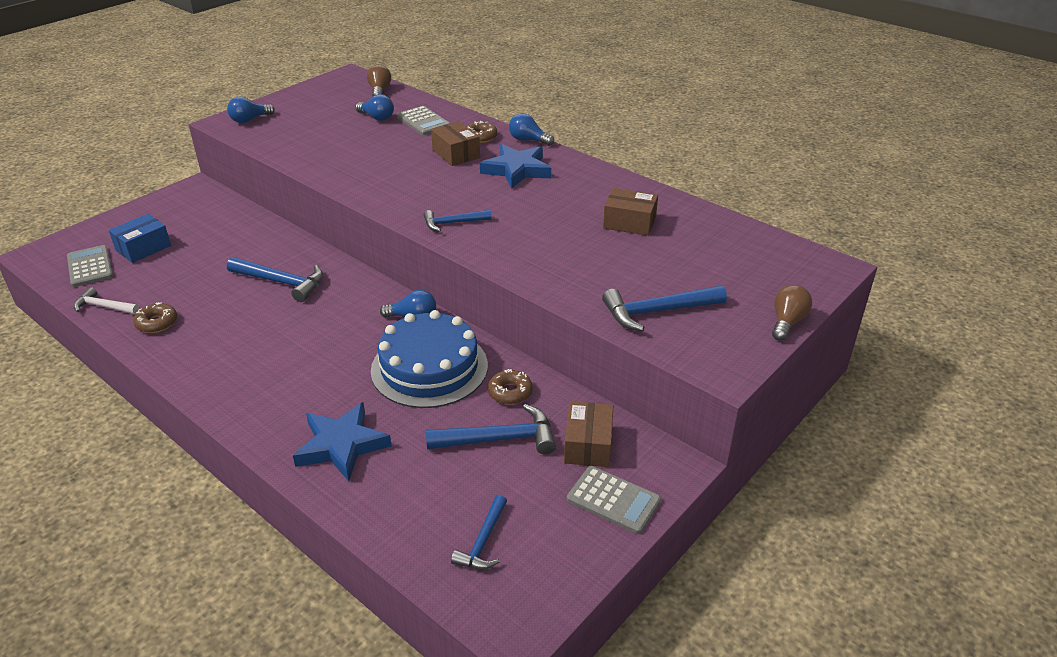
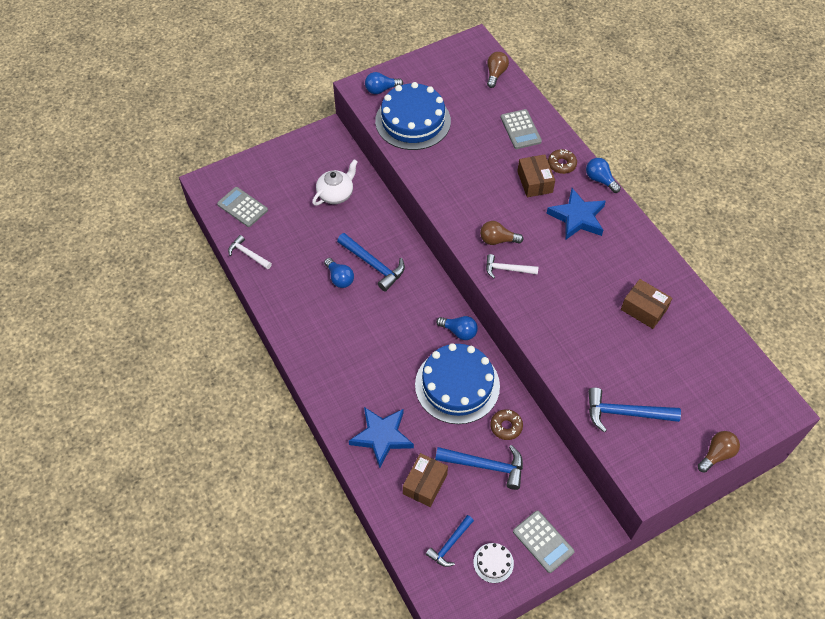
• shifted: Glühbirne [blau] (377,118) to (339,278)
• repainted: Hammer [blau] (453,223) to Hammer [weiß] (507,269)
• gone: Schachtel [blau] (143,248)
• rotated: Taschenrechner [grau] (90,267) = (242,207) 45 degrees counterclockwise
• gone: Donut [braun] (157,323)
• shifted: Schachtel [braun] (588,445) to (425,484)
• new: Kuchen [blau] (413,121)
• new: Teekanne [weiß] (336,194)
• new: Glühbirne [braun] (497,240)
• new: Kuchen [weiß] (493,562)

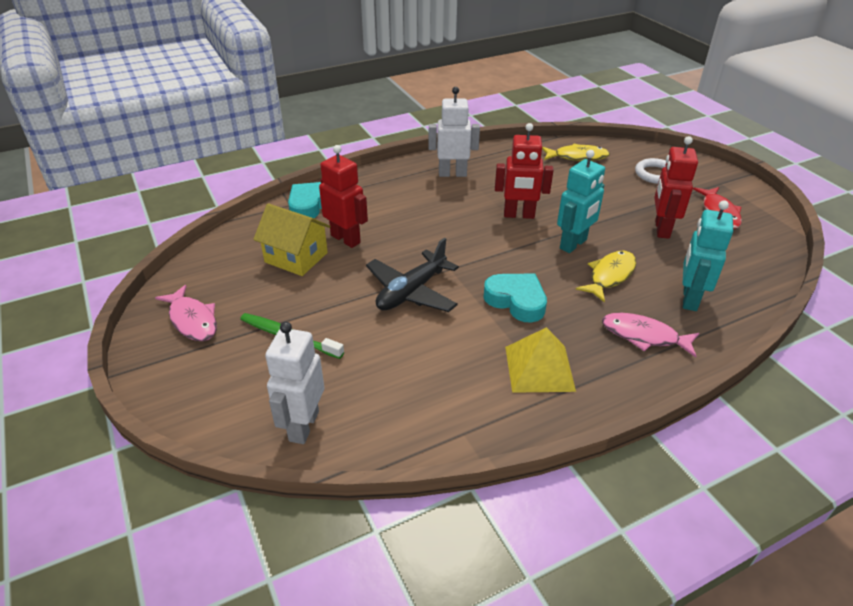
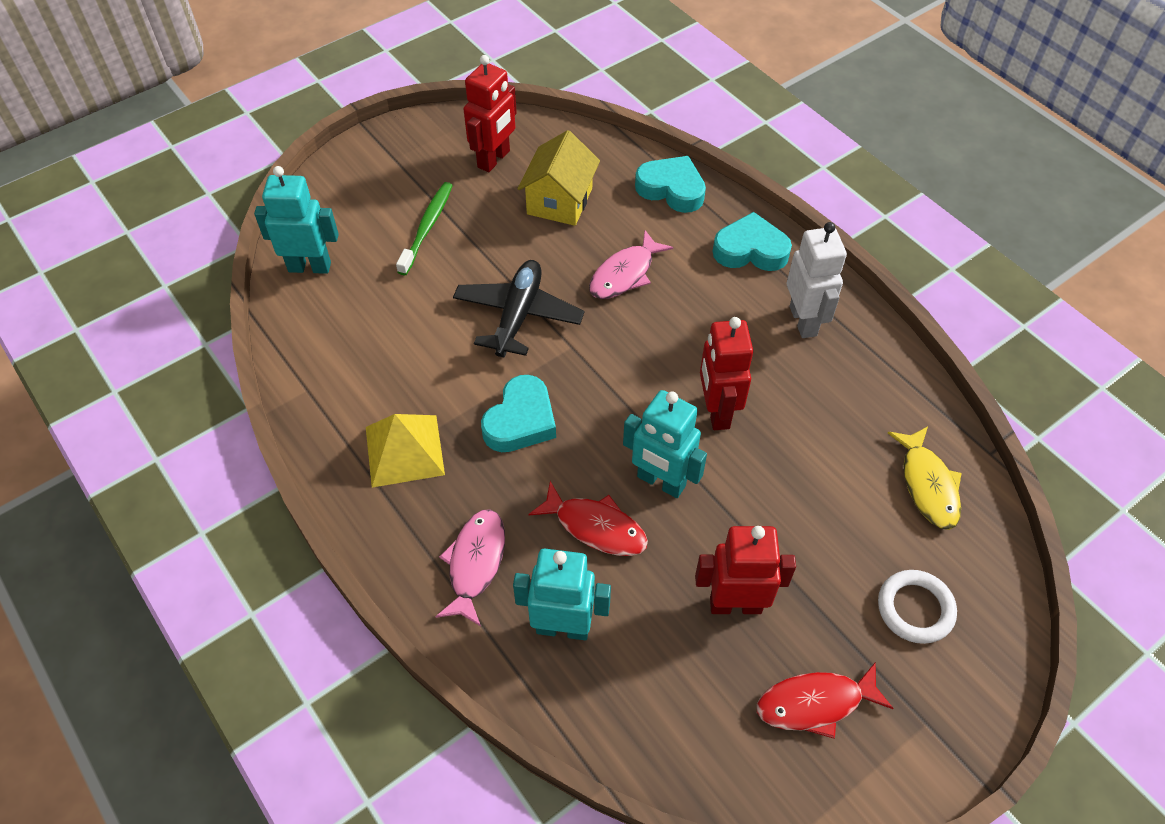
• shifted: Roboter [rot] (346,239) to (494,159)
• rotated: Flugzeug [schwarz] (411,292) = (518,315) 75 degrees clockwise
• repainted: Fisch [gelb] (609,276) to Fisch [rot] (595,527)
• shifted: Fisch [rosa] (192,320) to (625,274)
• repainted: Roboter [weiß] (303,426) to Roboter [türkis] (309,267)
• new: Herz [türkis] (750,250)

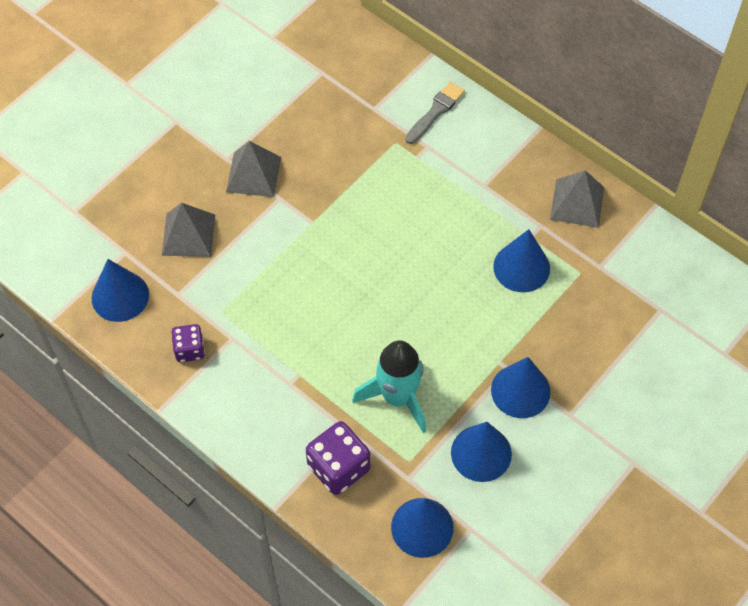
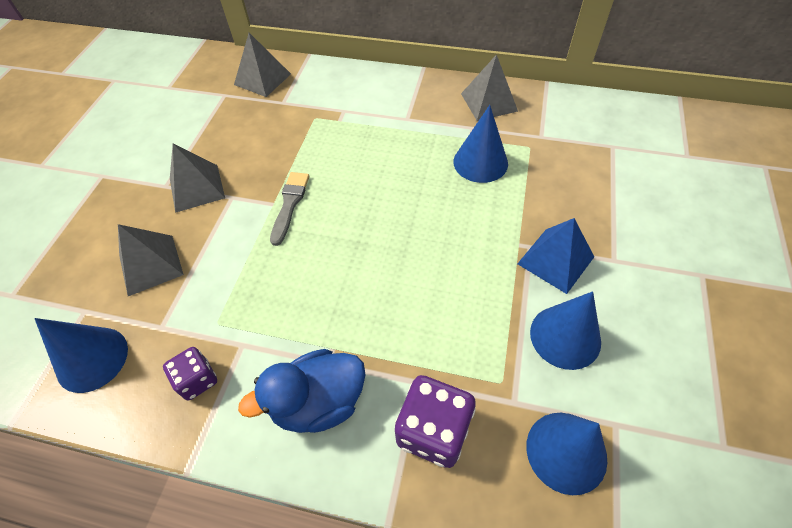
• shifted: Pinsel [grau] (436,111) to (290,204)
• gone: Rakete [türkis] (398,397)
• swapped: Kegel [blau] (520,391) to Pyramide [blau] (556,260)
• new: Pyramide [grau] (262,79)
• new: Ente [blau] (318,402)

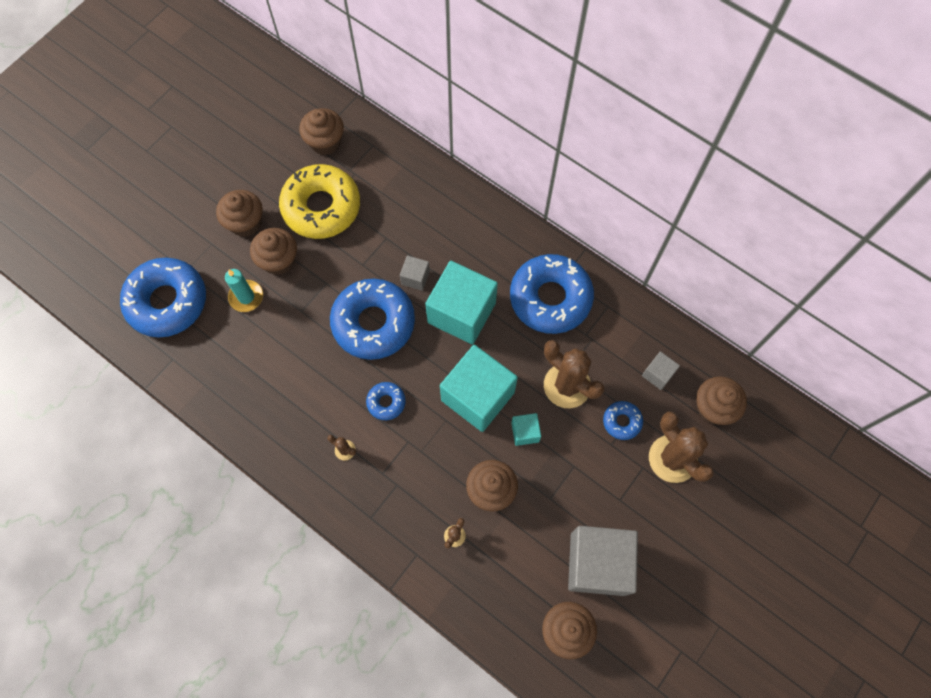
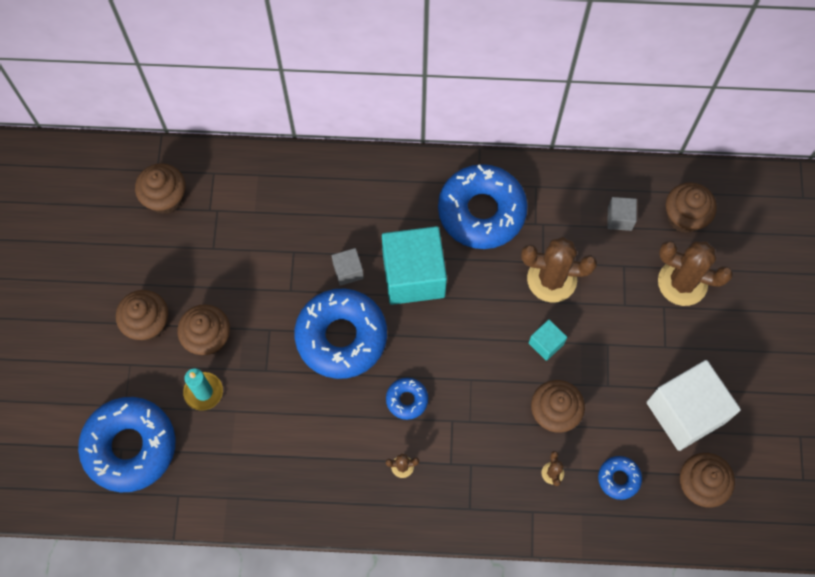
• gone: Donut [gelb] (321,207)
• gone: Kubus [türkis] (477,396)
• shifted: Donut [blau] (622,422) to (618,478)
• repainted: Kubus [grau] (597,564) to Kubus [weiß] (685,412)

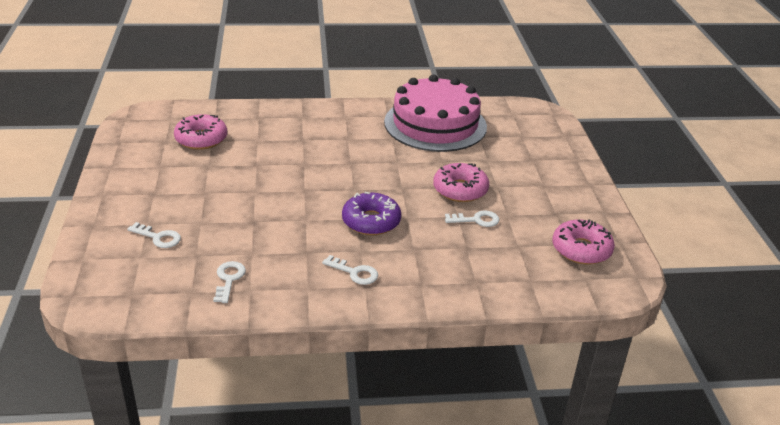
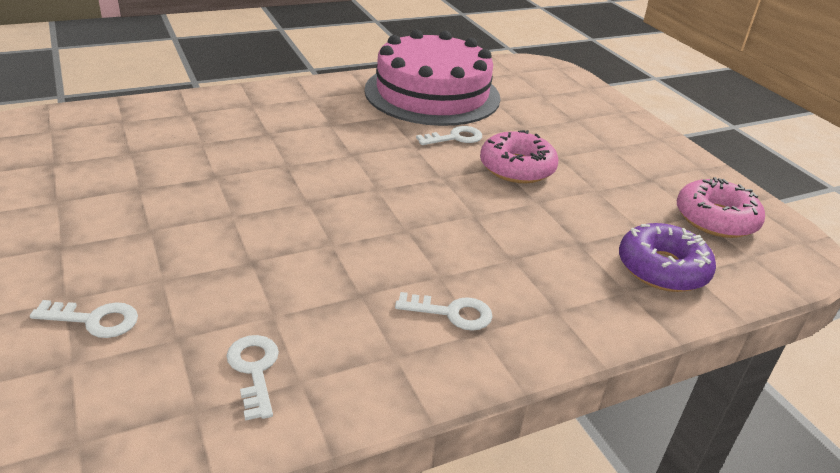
• gone: Donut [rosa] (201,139)
• shifted: Donut [lila] (371,221) to (662,268)
• shifted: Schlüssel [weiß] (476,220) to (455,138)

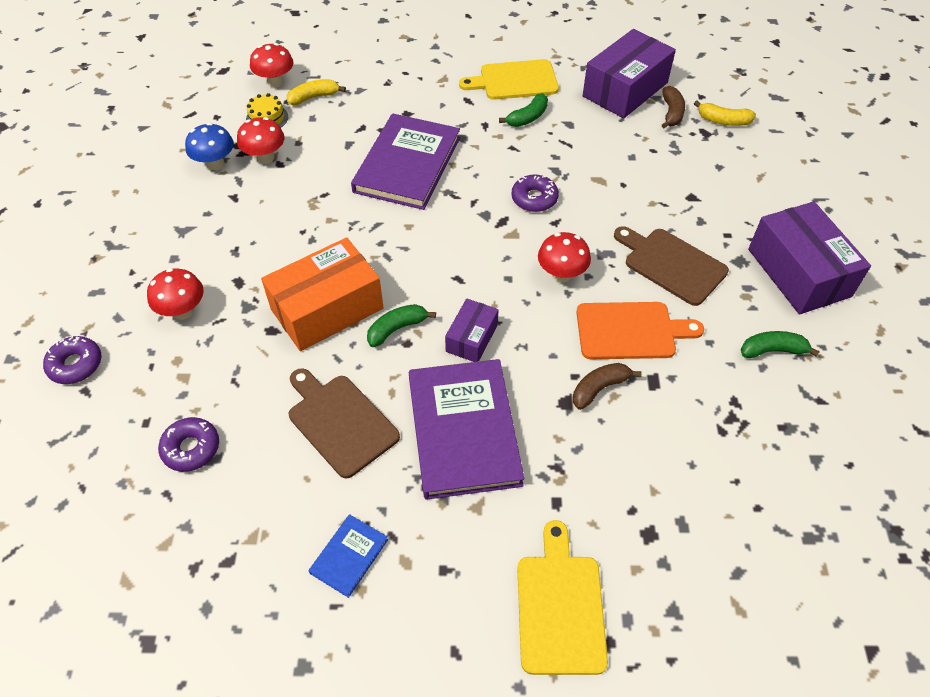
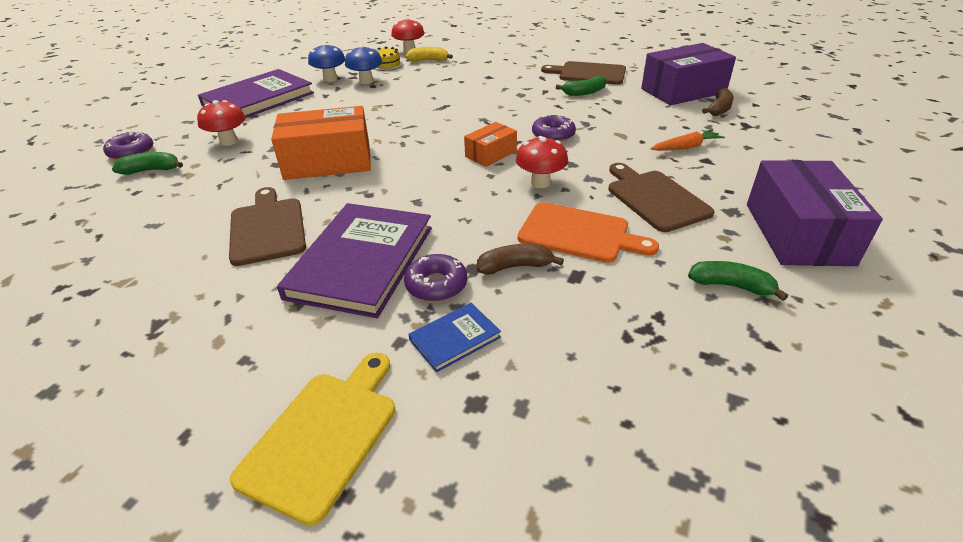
• repainted: Schneidebrett [gelb] (515,81) to Schneidebrett [braun] (589,73)
• gone: Banane [gelb] (723,121)
• shifted: Buch [lila] (407,164) to (258,99)
• repainted: Pilz [rot] (265,157) to Pilz [blau] (366,81)
• gone: Schachtel [lila] (472,338)
• shifted: Banane [grün] (397,329) to (151,170)
• shifted: Donut [lila] (191,448) to (436,285)
• shifted: Buch [blau] (349,556) to (454,338)
• new: Schachtel [orange] (491,154)
• new: Karotte [orange] (686,147)

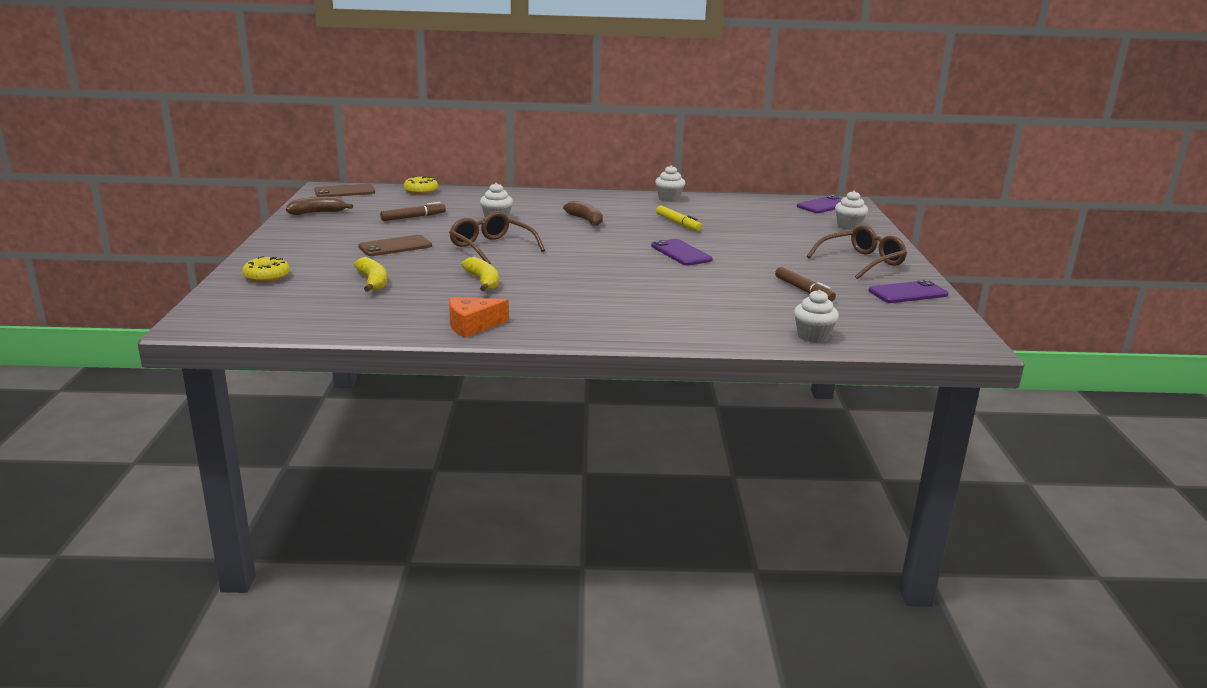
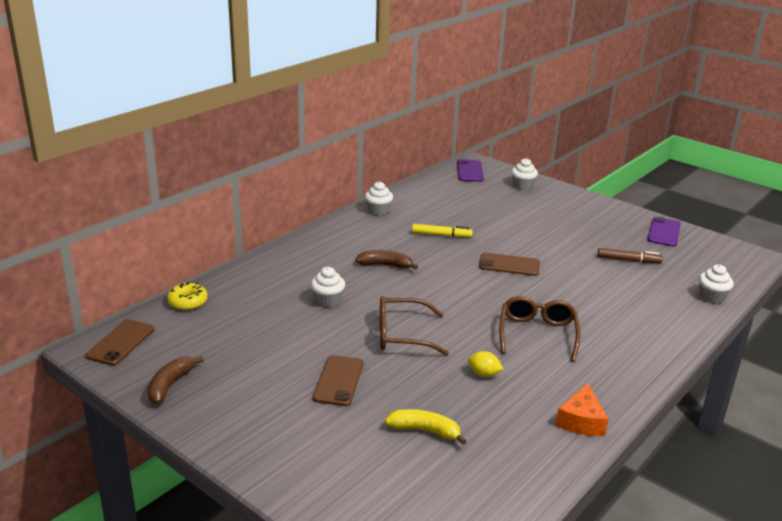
• gone: Filzstift [braun] (413,217)
• shifted: Brille [braun] (861,262) to (537,334)
• repainted: Handy [lila] (681,253) to Handy [braun] (509,265)
• gone: Donut [gelb] (267,277)
• swapped: Banane [gelb] (483,282) to Zitrone [gelb] (483,374)

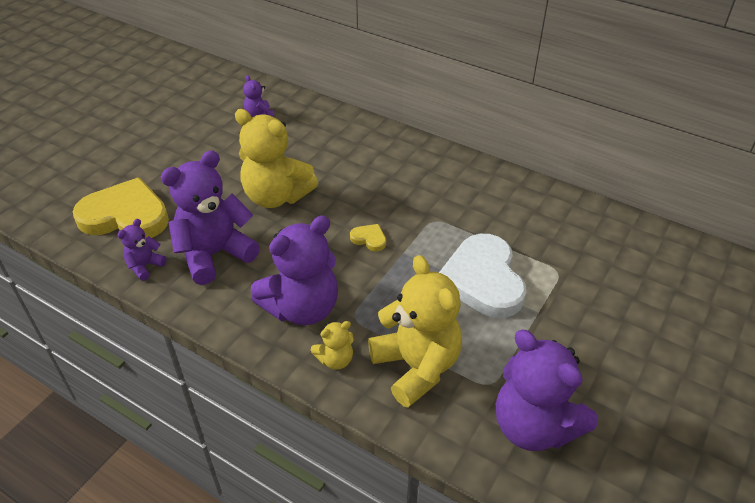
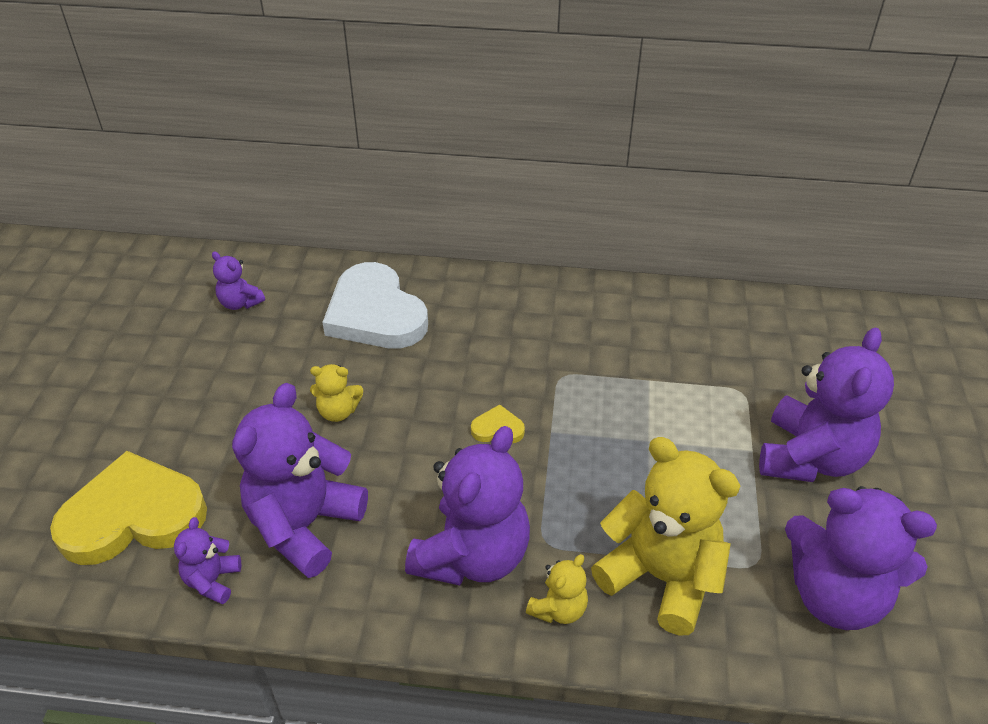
• scaled: Teddybär [gelb] (276,196) = (338,411) x0.47
• shifted: Herz [weiß] (483,280) to (375,313)
• new: Teddybär [lila] (810,457)

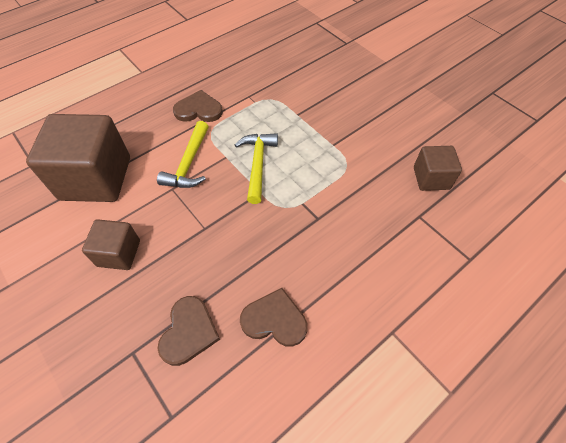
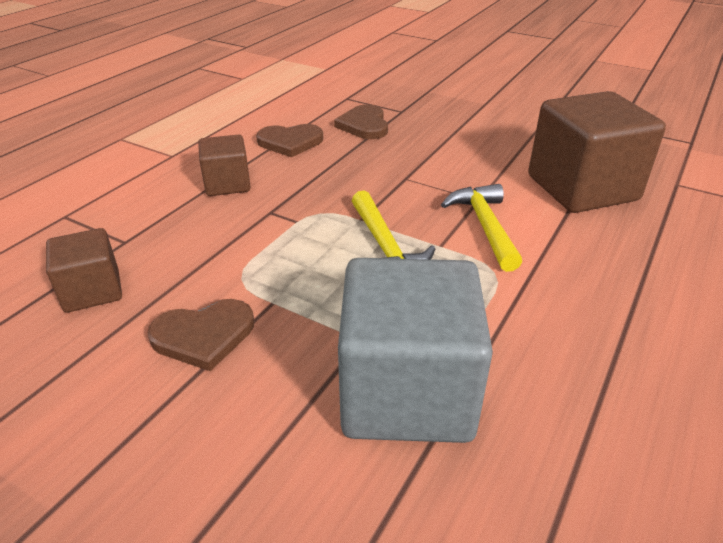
• shifted: Herz [braun] (199,110) to (204,335)
• shifted: Kubus [braun] (119,253) to (227,184)
• new: Kubus [grau] (407,392)

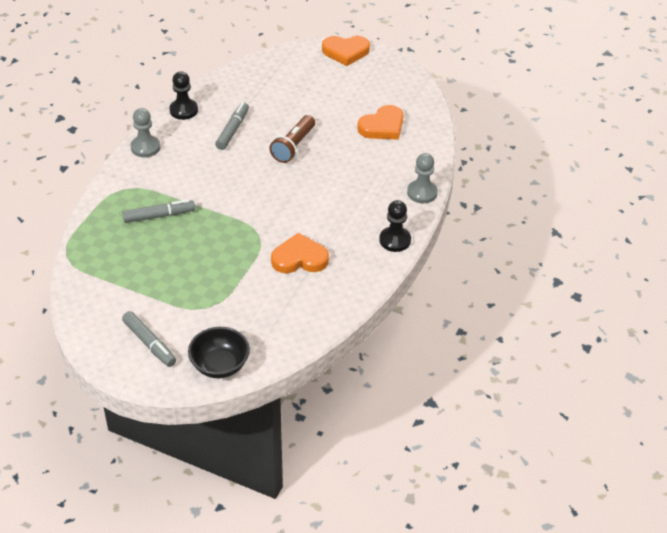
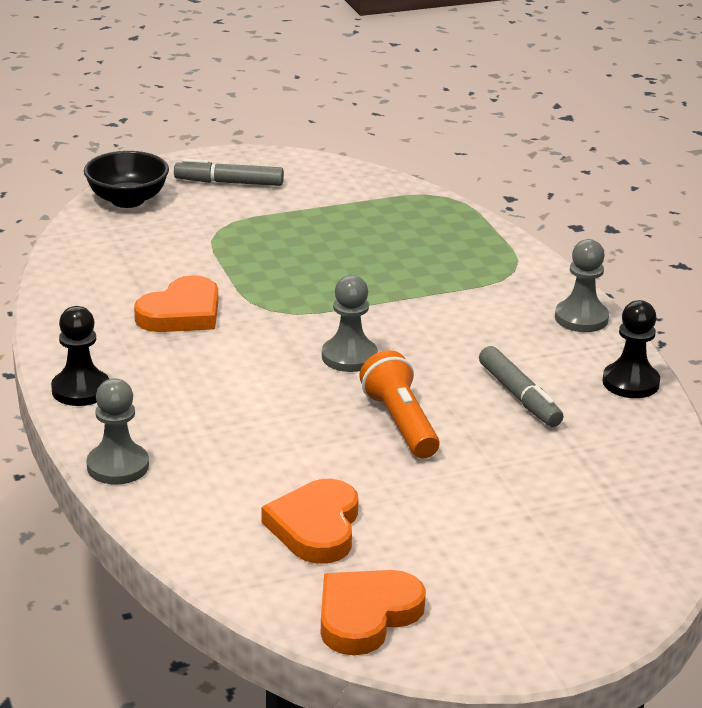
• shifted: Herz [orange] (345,52) to (366,615)
• repainted: Taschenlampe [braun] (293,146) to Taschenlampe [orange] (400,423)
• gone: Filzstift [grau] (159,216)
• new: Bauer [grau] (349,357)

